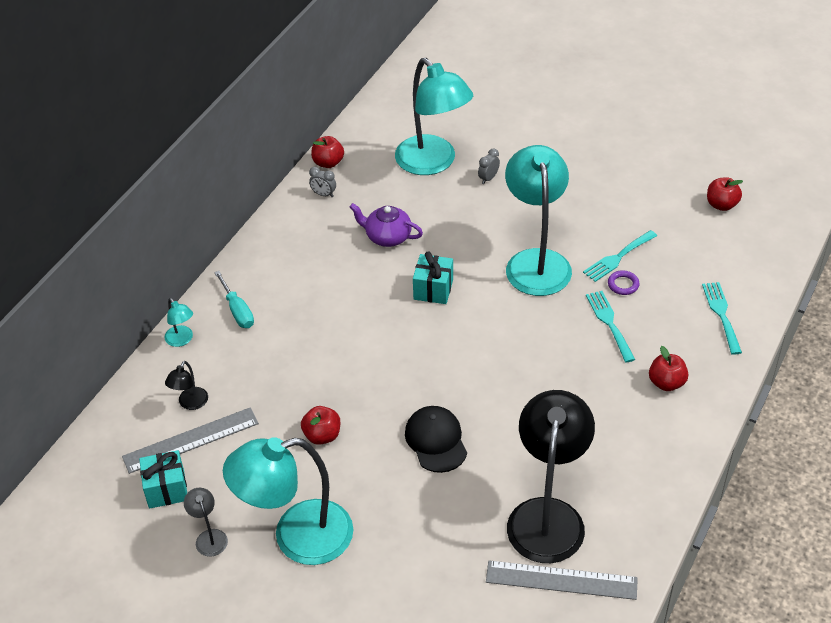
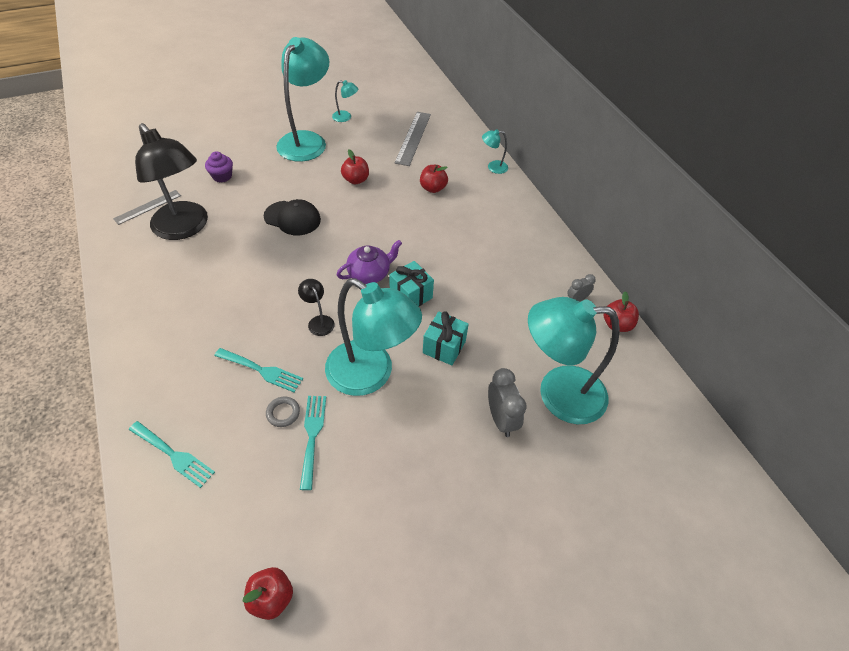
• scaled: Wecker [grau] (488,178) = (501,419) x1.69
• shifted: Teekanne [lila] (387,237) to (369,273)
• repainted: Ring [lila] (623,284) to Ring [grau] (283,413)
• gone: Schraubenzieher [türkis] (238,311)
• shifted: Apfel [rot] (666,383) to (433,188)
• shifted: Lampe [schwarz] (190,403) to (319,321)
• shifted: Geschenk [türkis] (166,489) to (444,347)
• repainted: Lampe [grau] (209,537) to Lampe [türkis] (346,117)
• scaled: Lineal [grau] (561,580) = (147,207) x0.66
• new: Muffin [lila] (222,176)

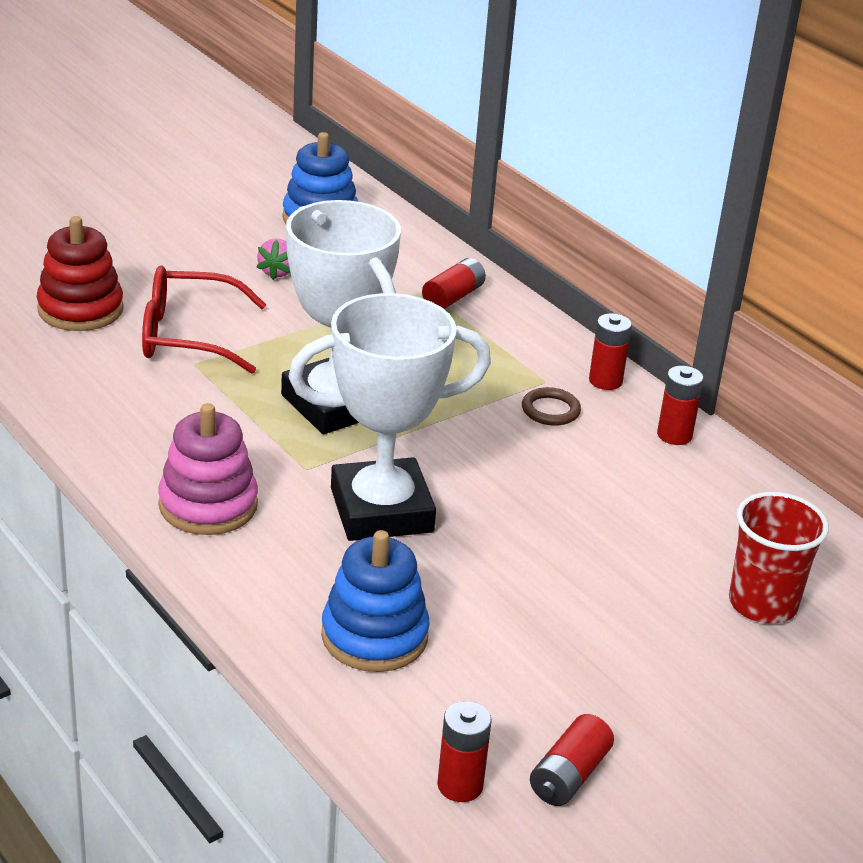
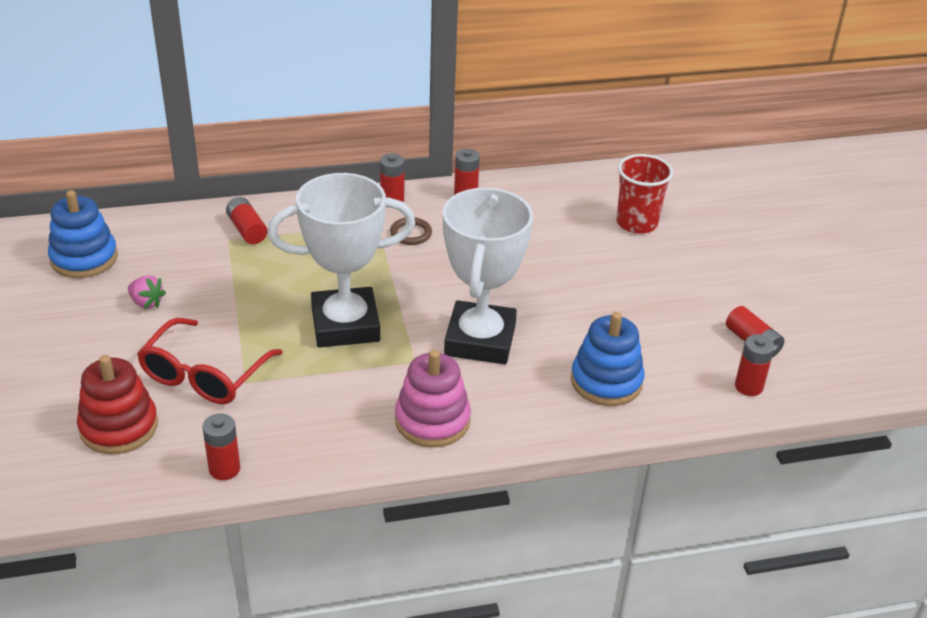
• new: Batterie [rot] (224,469)

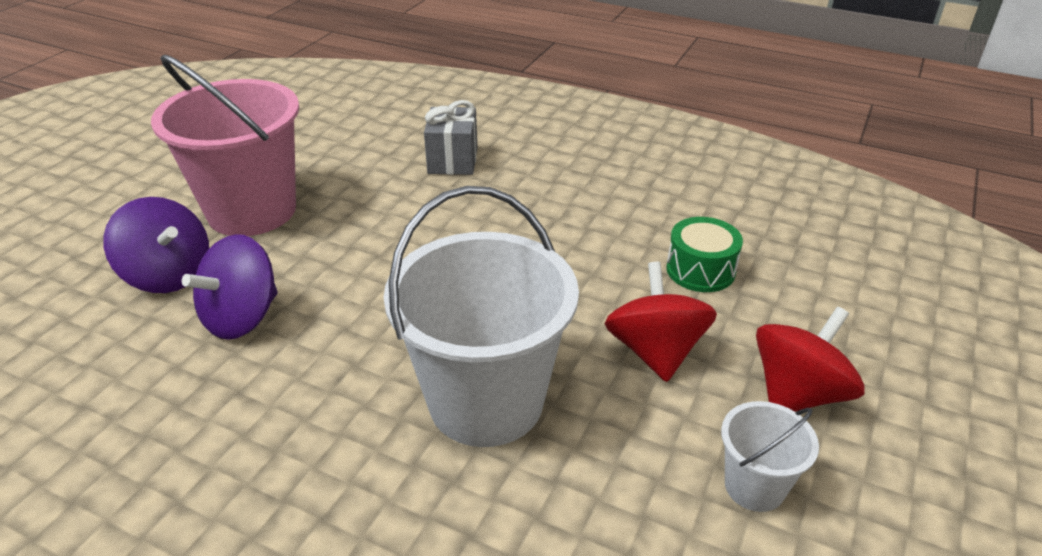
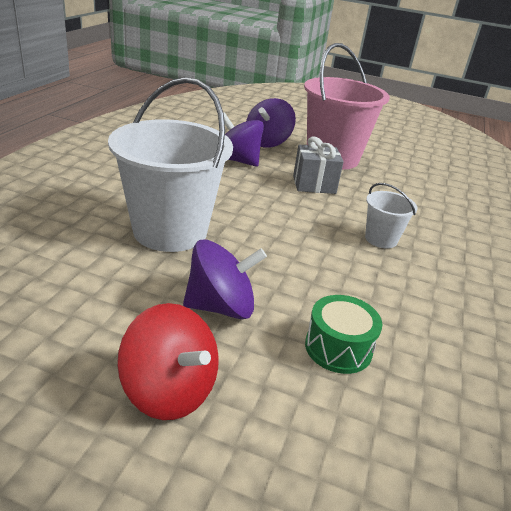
• shifted: Geschenk [grau] (452,160) to (314,185)
• repainted: Kreisel [rot] (655,351) to Kreisel [lila] (221,307)
• shifted: Eimer [weiß] (754,486) to (381,239)

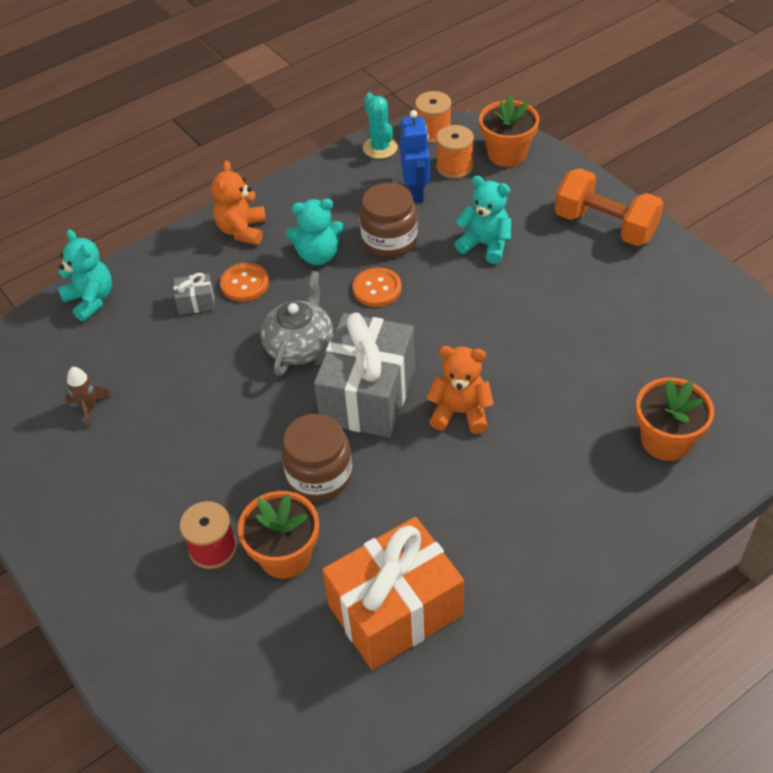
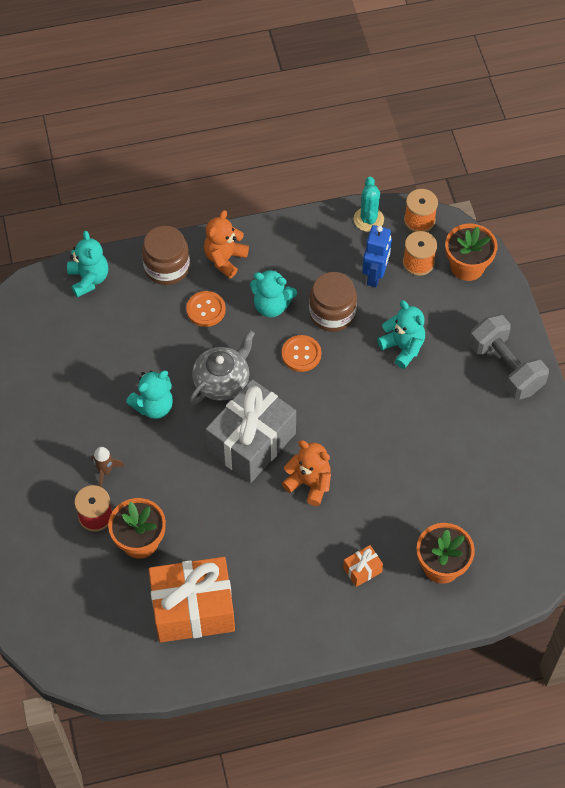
• repainted: Hantel [orange] (605,226) to Hantel [grau] (505,367)
• gone: Geschenk [grau] (196,302)
• shifted: Rakete [braun] (89,408) to (105,471)
• shifted: Einmachglas [braun] (319,475) to (167,267)
• new: Teddybär [türkis] (153,406)
• new: Geschenk [orange] (362,570)

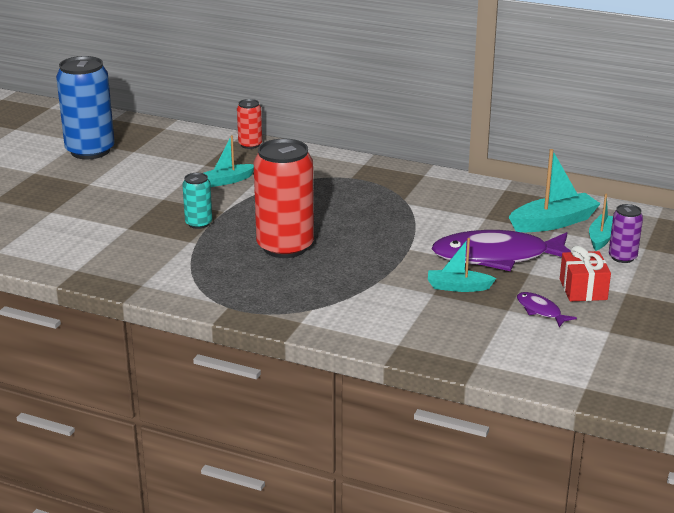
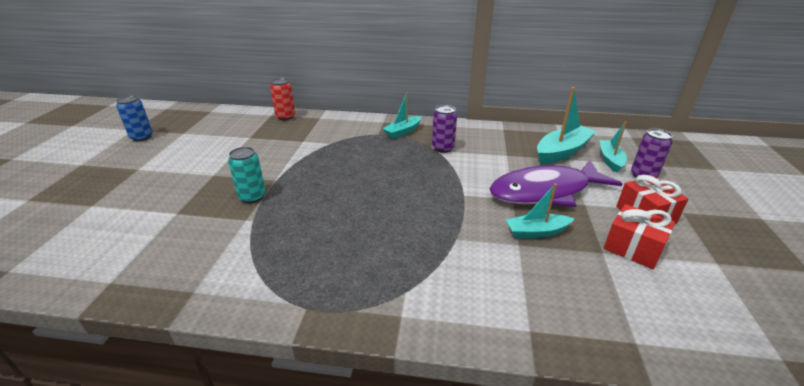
• scaled: Dose [blau] (90,151) = (142,137) x0.49
• shifted: Boot [türkis] (228,180) to (403,131)
• gone: Dose [rot] (285,247)
• swapped: Fisch [lila] (540,311) to Geschenk [rot] (633,248)
• new: Dose [lila] (443,148)

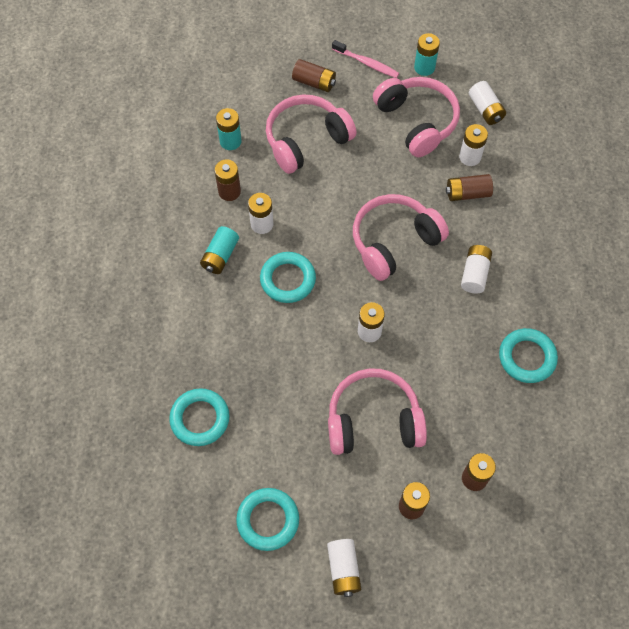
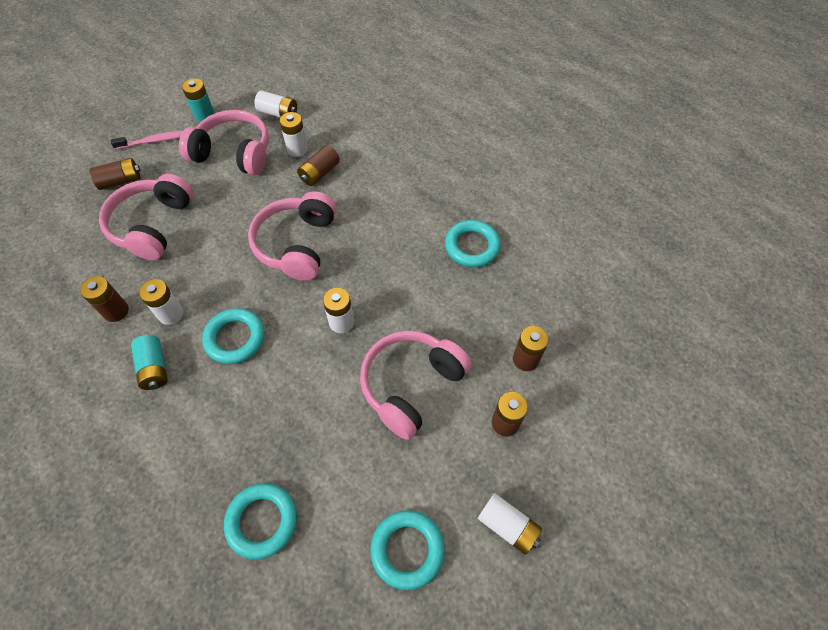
• gone: Batterie [türkis] (230,141)
• gone: Batterie [weiß] (474,274)

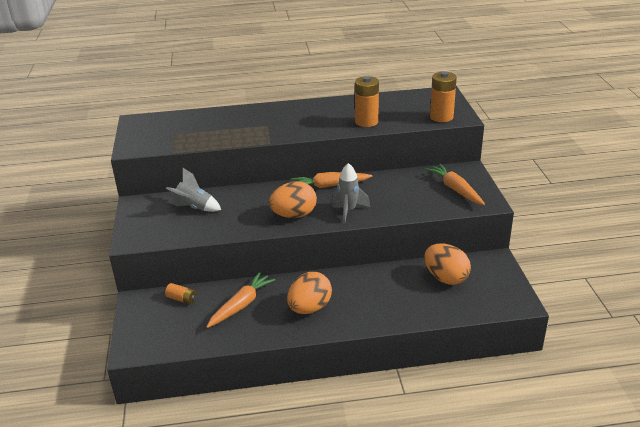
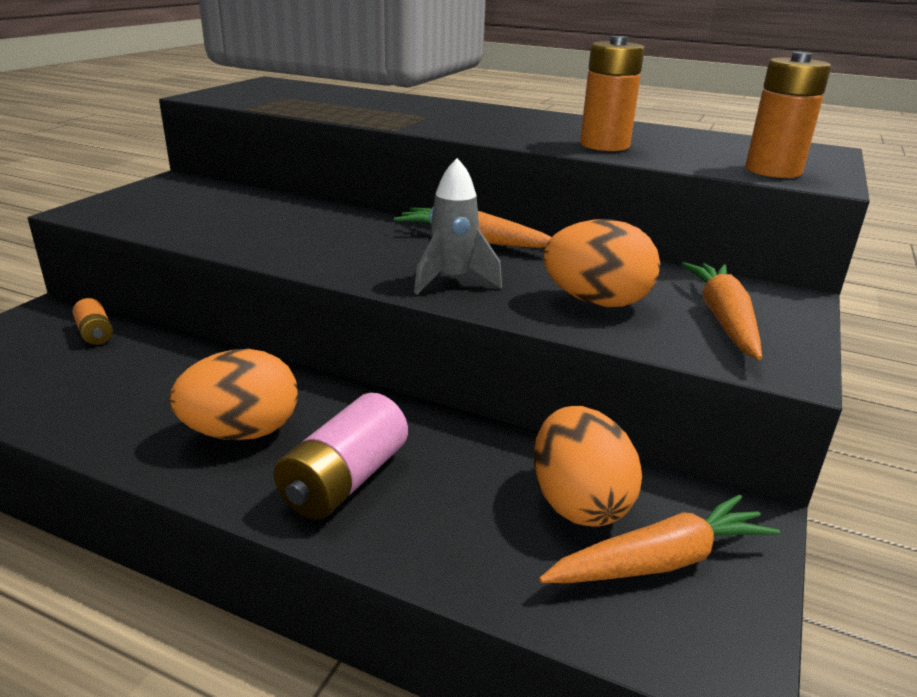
• gone: Rakete [grau] (194,208)
• shifted: Ei [orange] (294,215) to (596,302)
• shifted: Karotte [orange] (241,305) to (660,561)
• new: Batterie [rosa] (344,480)

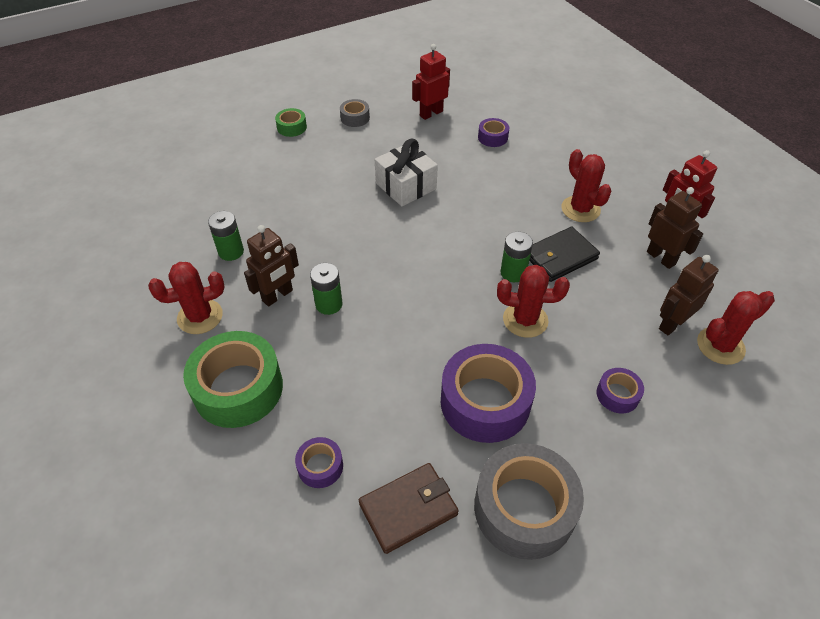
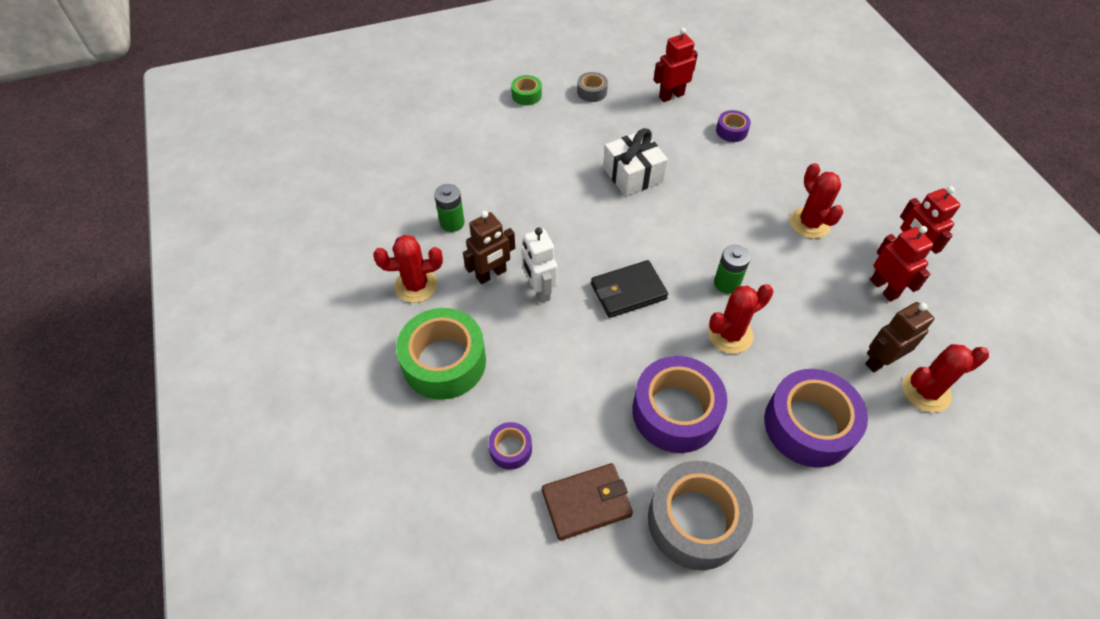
• repainted: Roboter [braun] (661,258) to Roboter [rot] (884,288)
• shifted: Geldbörse [schwarz] (560,257) to (628,291)
• swapped: Batterie [grün] (329,304) to Roboter [weiß] (539,290)
• rotated: Kaktus [rot] (525,320) = (730,334) 45 degrees counterclockwise
• scaled: Klebeband [lila] (617,395) = (808,425) x2.12

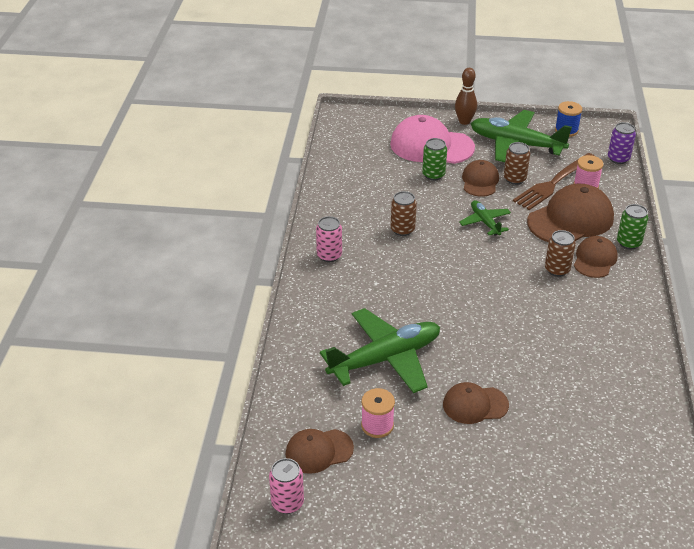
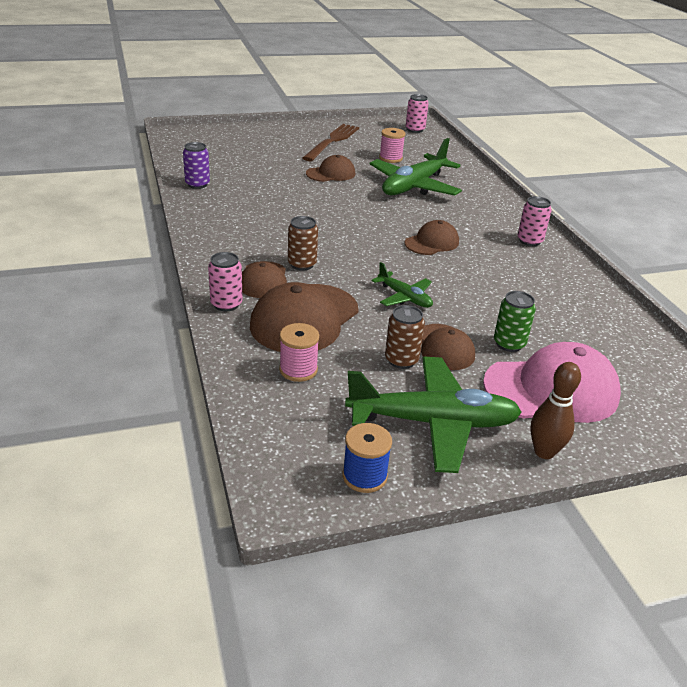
• shifted: Dose [lila] (618,159) to (197,184)
• shifted: Gabel [braun] (553,183) to (332,141)
• gone: Dose [braun] (402,230)
• repainted: Dose [grün] (628,243) to Dose [rosa] (226,304)
• shifted: Kappe [braun] (319,451) to (432,242)

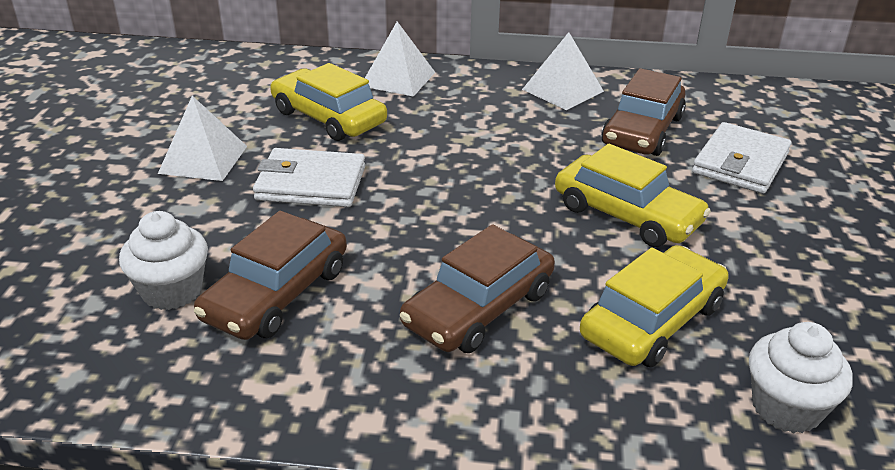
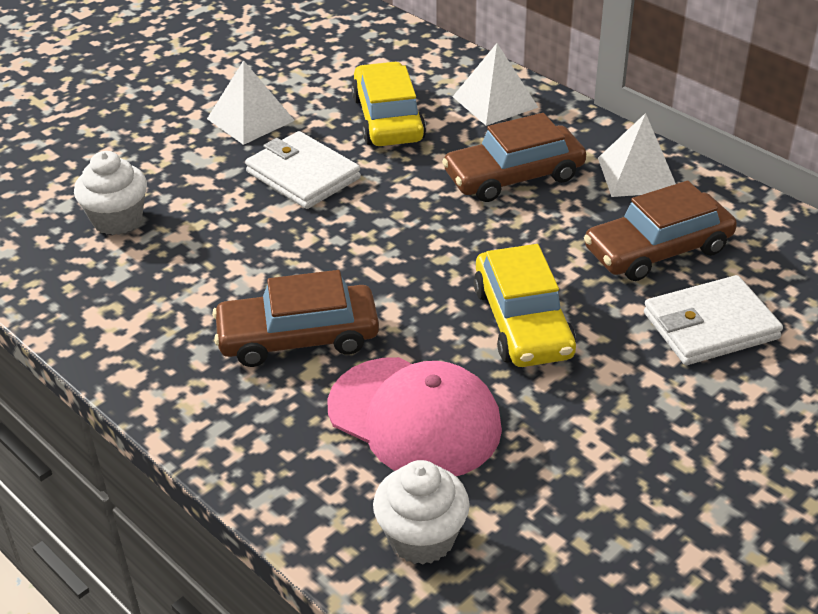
• shifted: Auto [braun] (276,294) to (514,176)
• swapped: Auto [gelb] (652,320) to Kappe [rosa] (414,417)

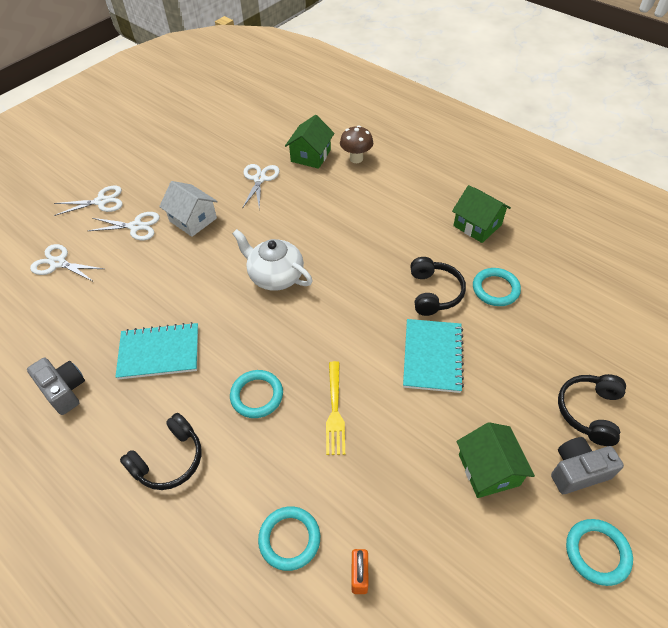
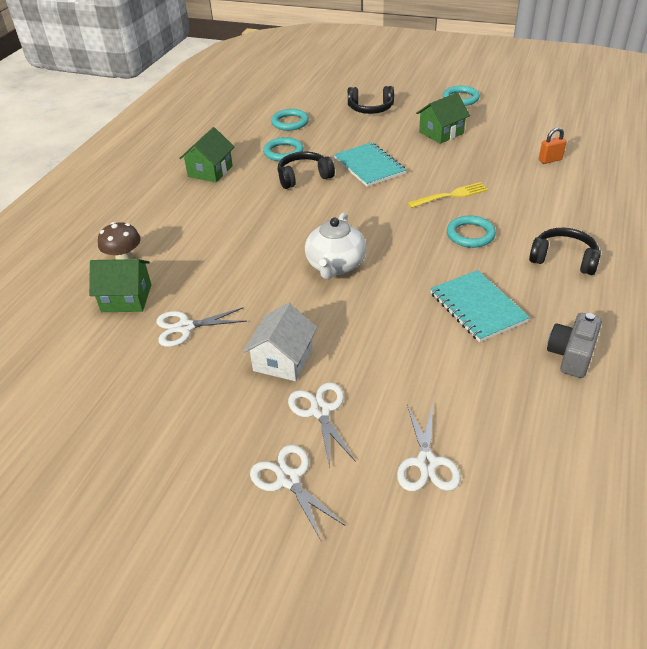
• rotated: Notizbuch [türkis] (432,356) = (369,166) 75 degrees clockwise
• gone: Kamera [grau] (577,471)
• shifted: Ring [türkis] (289,539) to (290,122)

